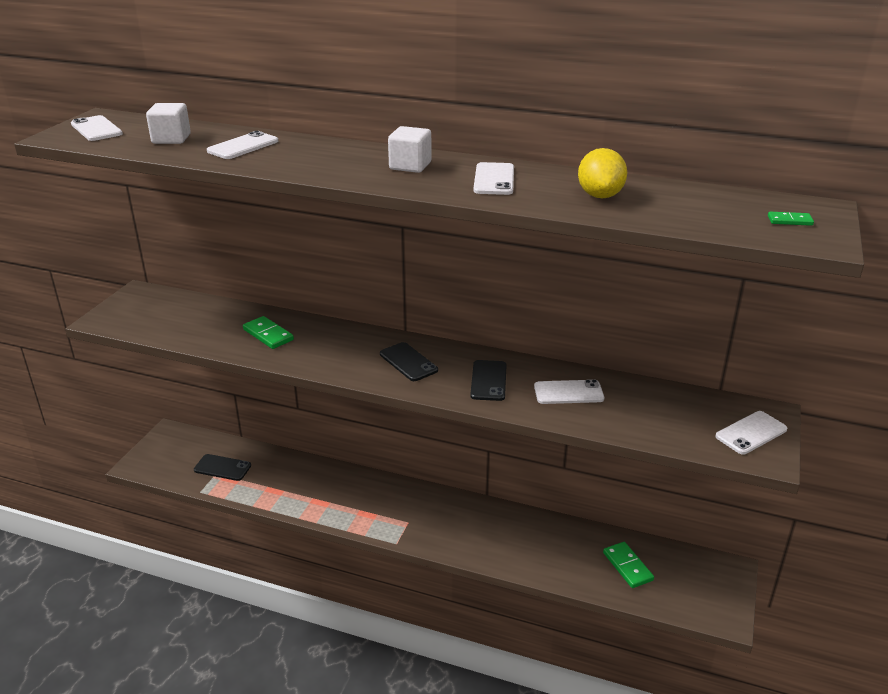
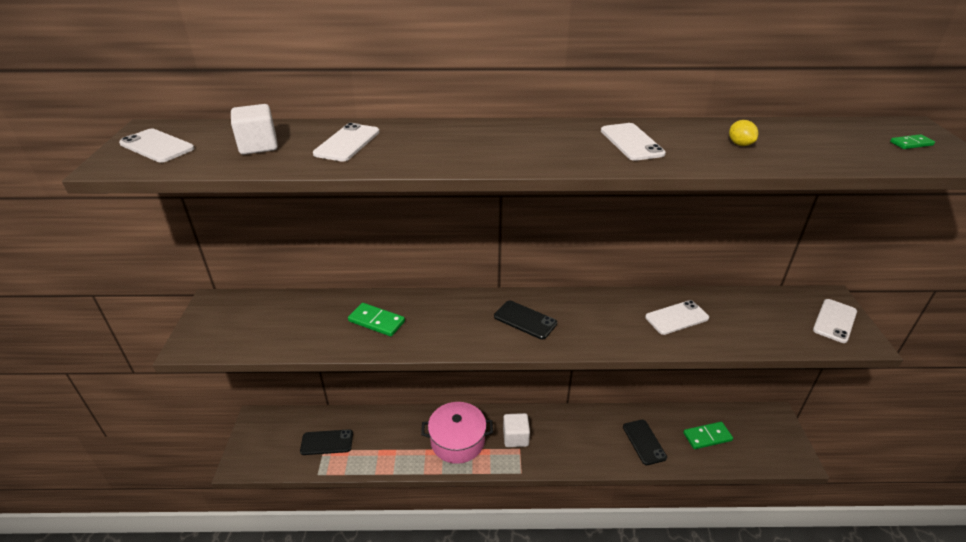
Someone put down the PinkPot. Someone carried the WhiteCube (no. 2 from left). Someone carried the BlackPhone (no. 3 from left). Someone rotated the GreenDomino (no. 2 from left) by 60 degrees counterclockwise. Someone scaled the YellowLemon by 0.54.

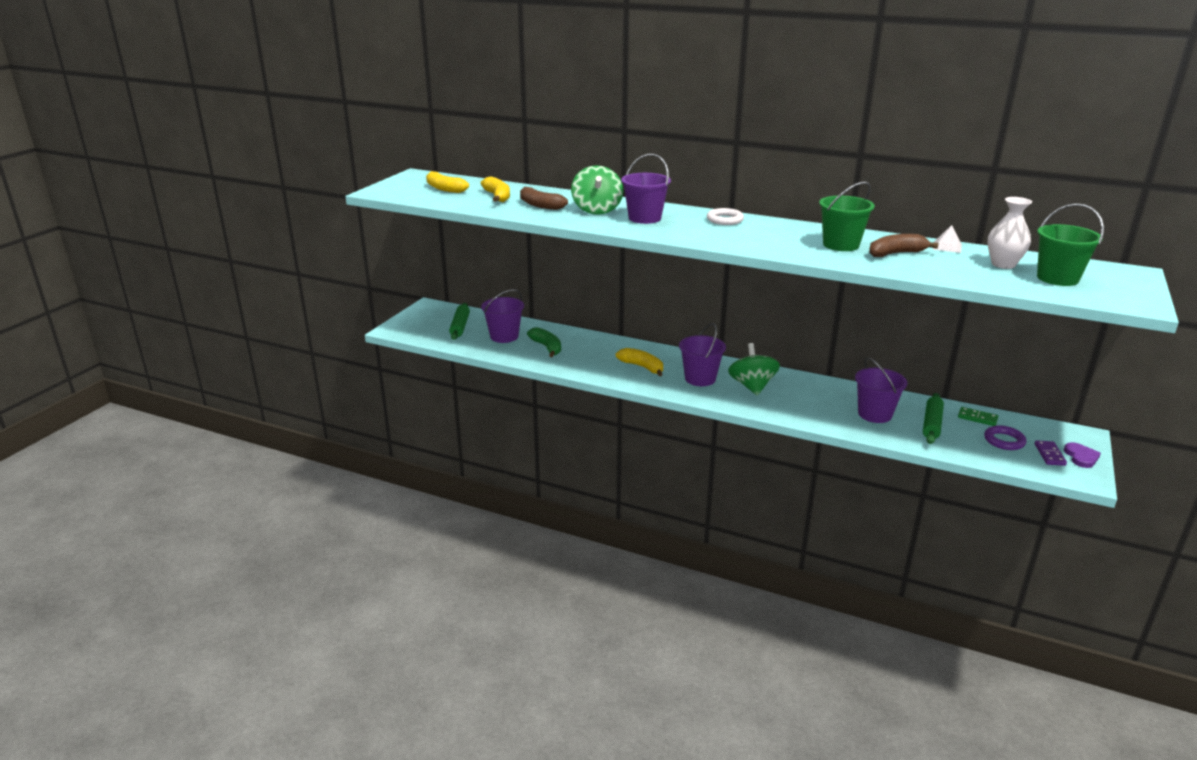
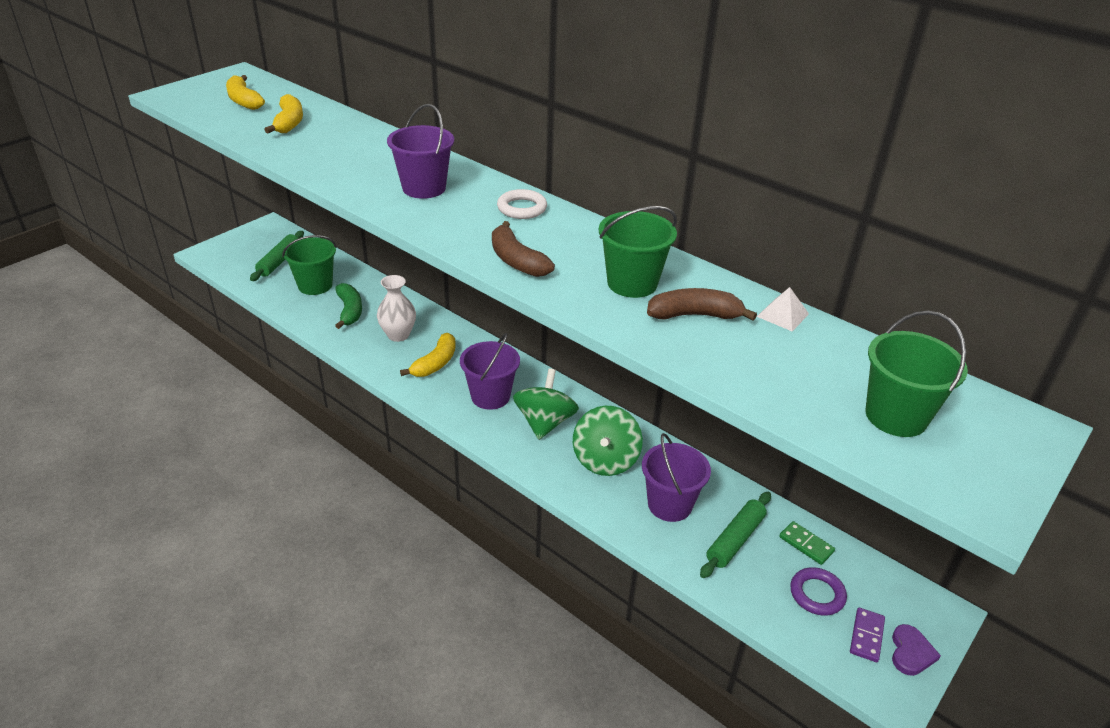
Someone repainted the PurpleBucket (no. 1 from left), which became the GreenBucket (no. 1 from left). Someone carried the WhiteVase. Someone rotated the YellowBanana (no. 3 from left) by 60 degrees clockwise. Someone carried the BrownBanana (no. 1 from left). Someone carried the GreenSpinningTop (no. 1 from left in the first image).

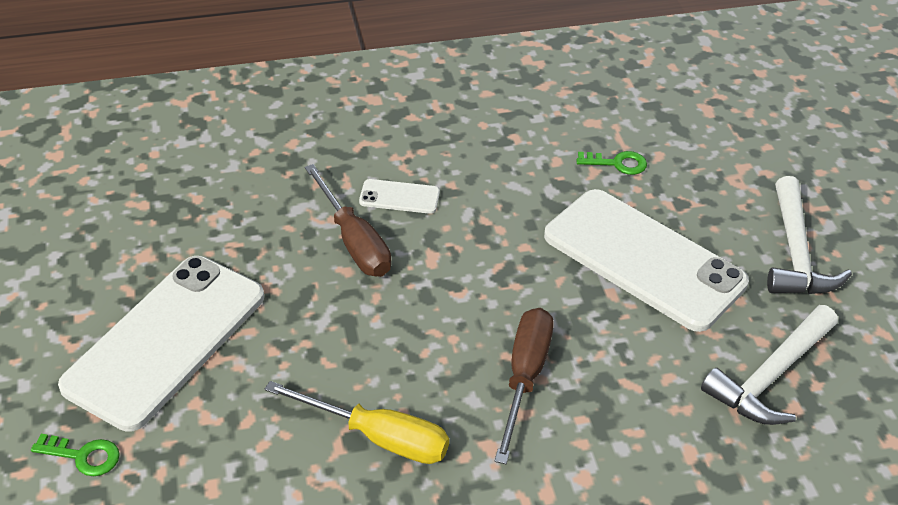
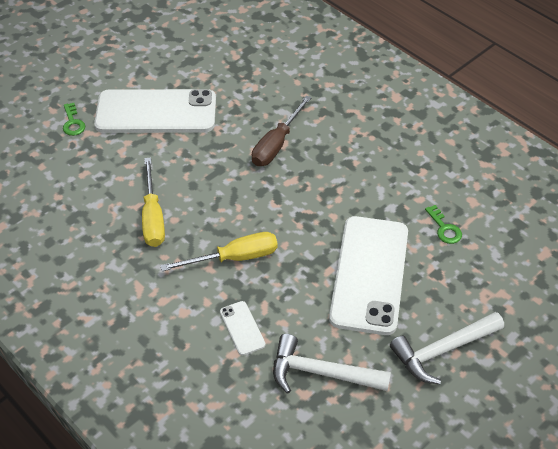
Someone repainted the BrownScrewdriver (no. 2 from left), which became the YellowScrewdriver (no. 2 from left). Someone carried the WhitePhone (no. 2 from left).

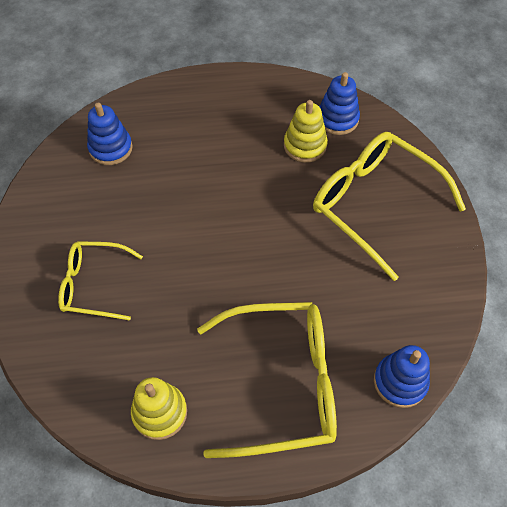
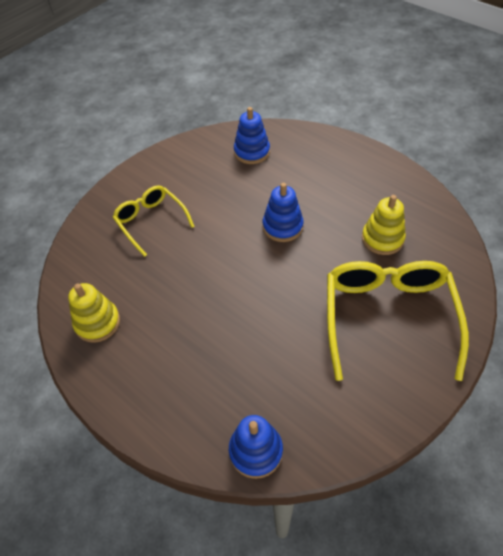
Someone carried the BlueStackingToy (no. 2 from left in the first image). Someone took away the YellowGlasses (no. 2 from left).

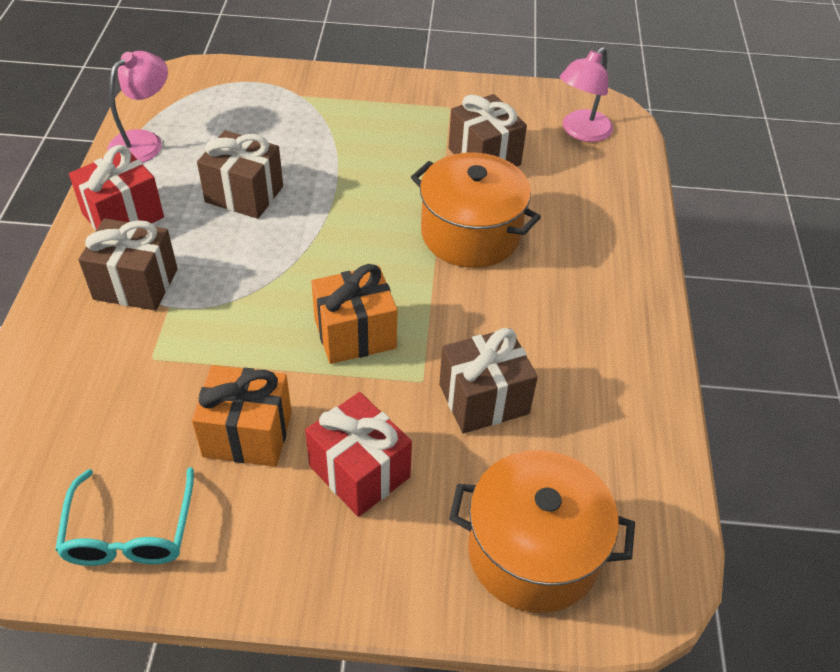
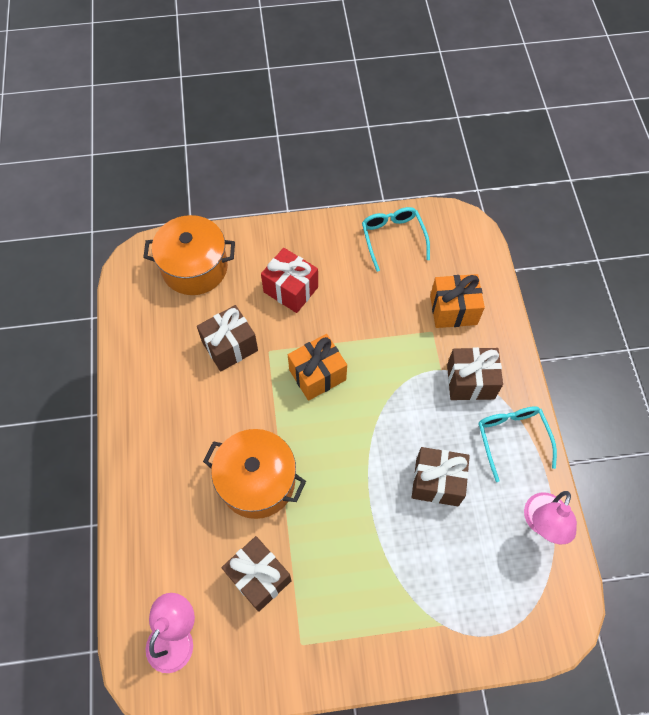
Someone carried the OrangeGift (no. 1 from left in the first image). Someone swapped the RedGift (no. 1 from left) for the TurquoiseGlasses (no. 2 from left).

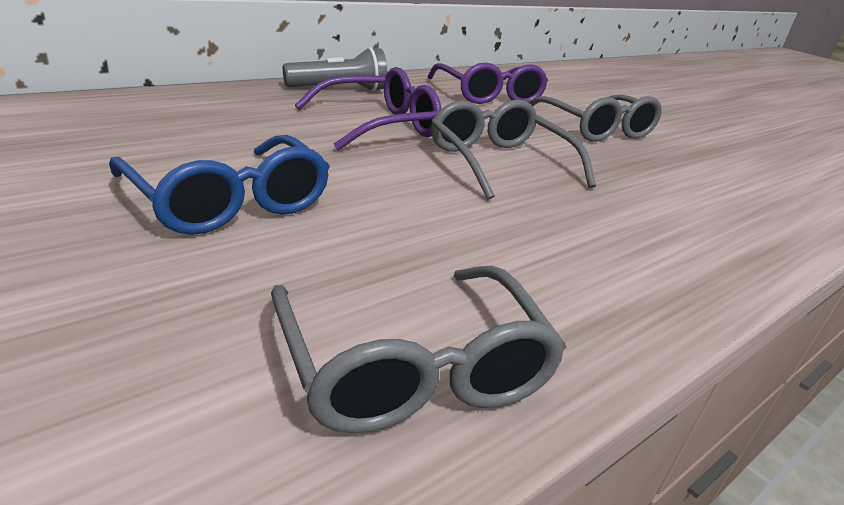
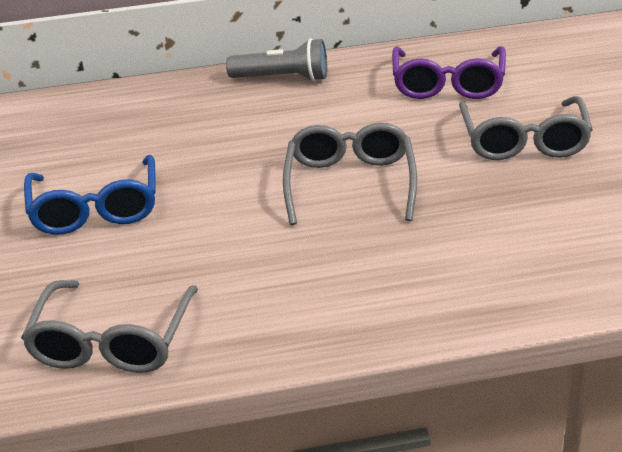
Someone took away the PurpleGlasses (no. 1 from left).

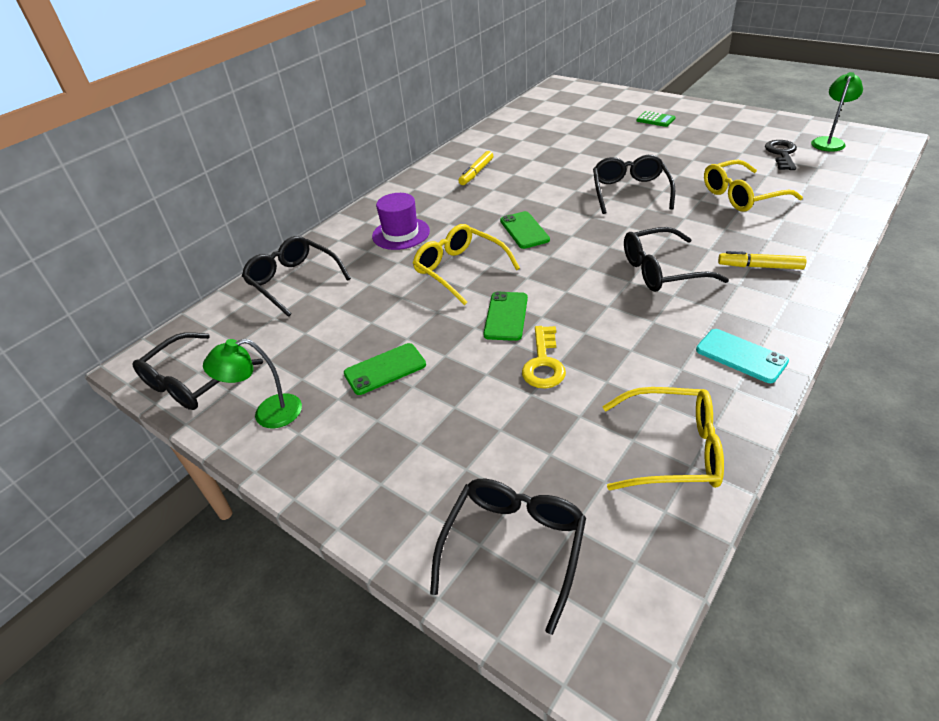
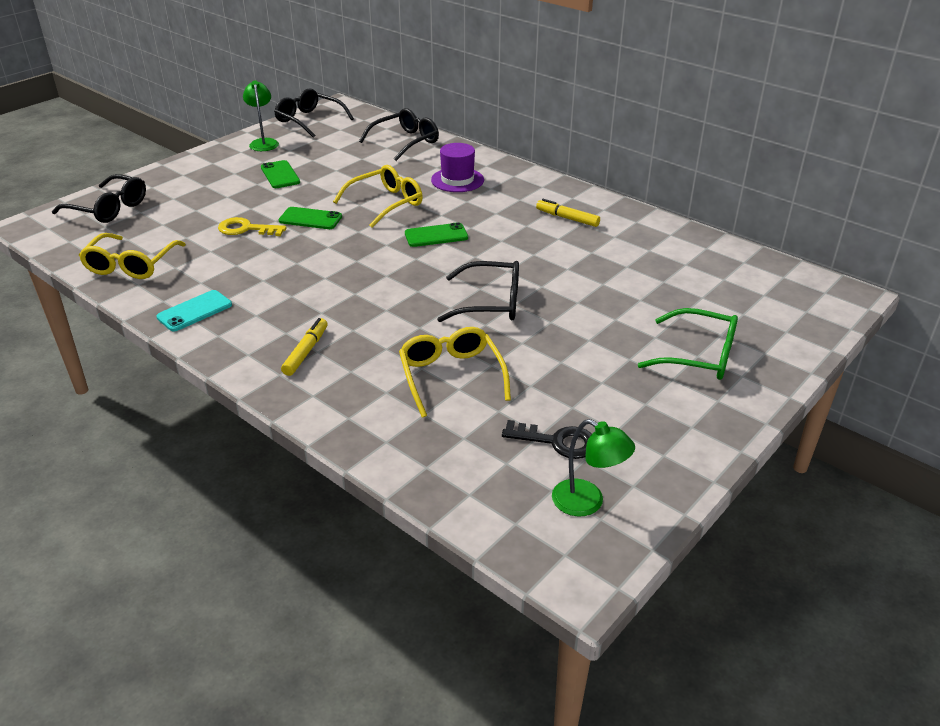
Someone swapped the GreenCalculator for the GreenGlasses. Someone took away the BlackGlasses (no. 5 from left).

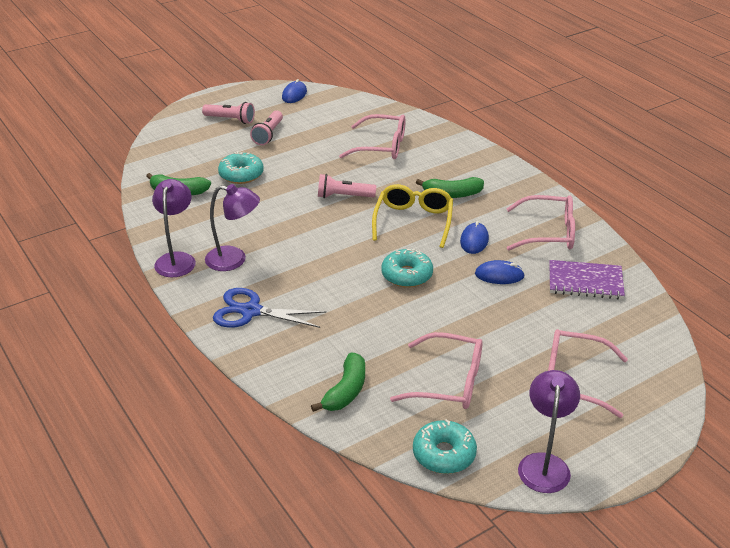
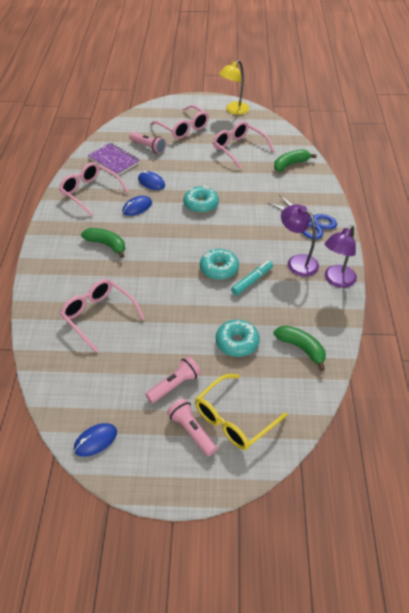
Someone carried the PinkFlashlight (no. 3 from left in the first image). Someone carried the YellowGlasses. Someone carried the TurquoiseDonut (no. 3 from left in the first image). Someone repainted the PurpleLamp (no. 3 from left), which became the YellowLamp. Someone put down the TurquoiseMarker.

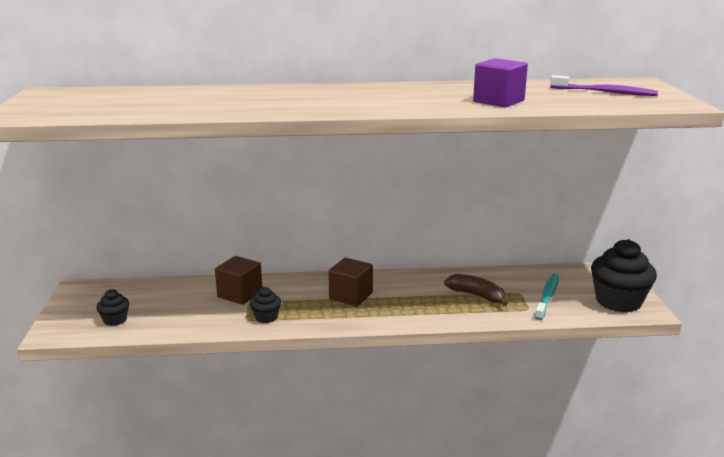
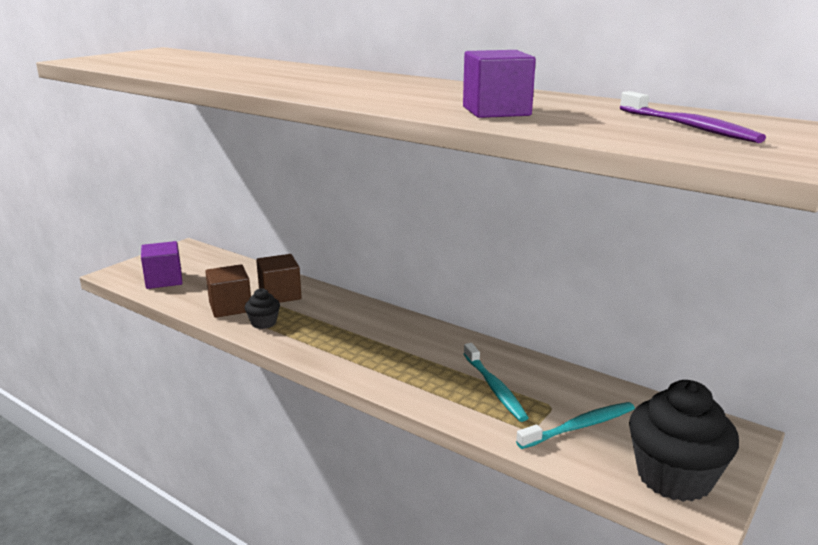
Someone swapped the BlackCupcake (no. 1 from left) for the PurpleCube (no. 1 from left). Someone carried the BrownCube (no. 2 from left in the first image). Someone swapped the BrownBanana for the TurquoiseToothbrush (no. 1 from left).

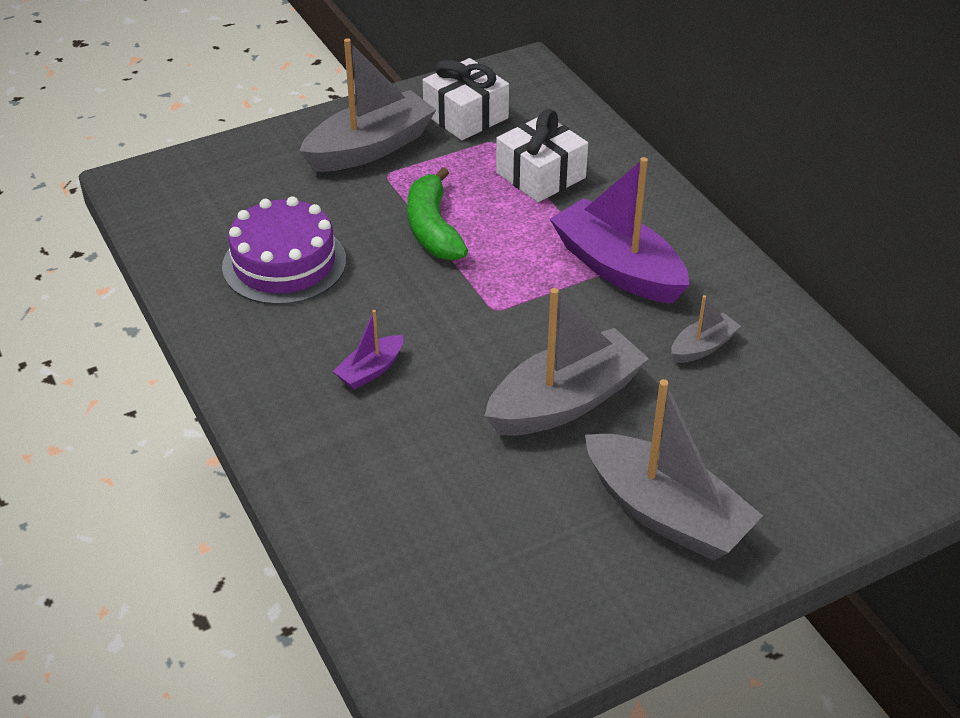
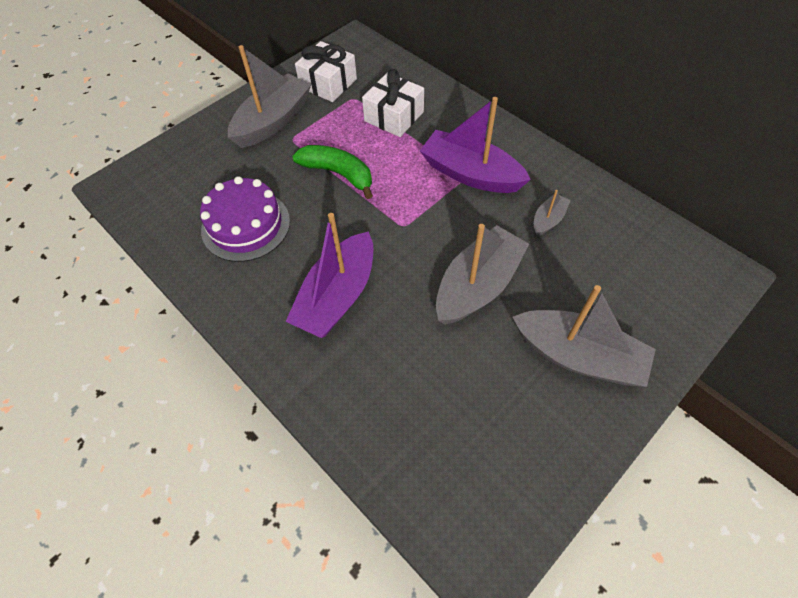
Someone scaled the PurpleBoat (no. 1 from left) by 2.08. Someone rotated the GreenBanana by 150 degrees clockwise.

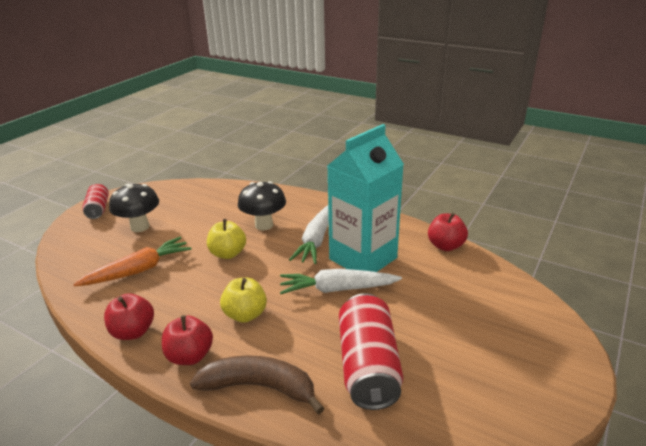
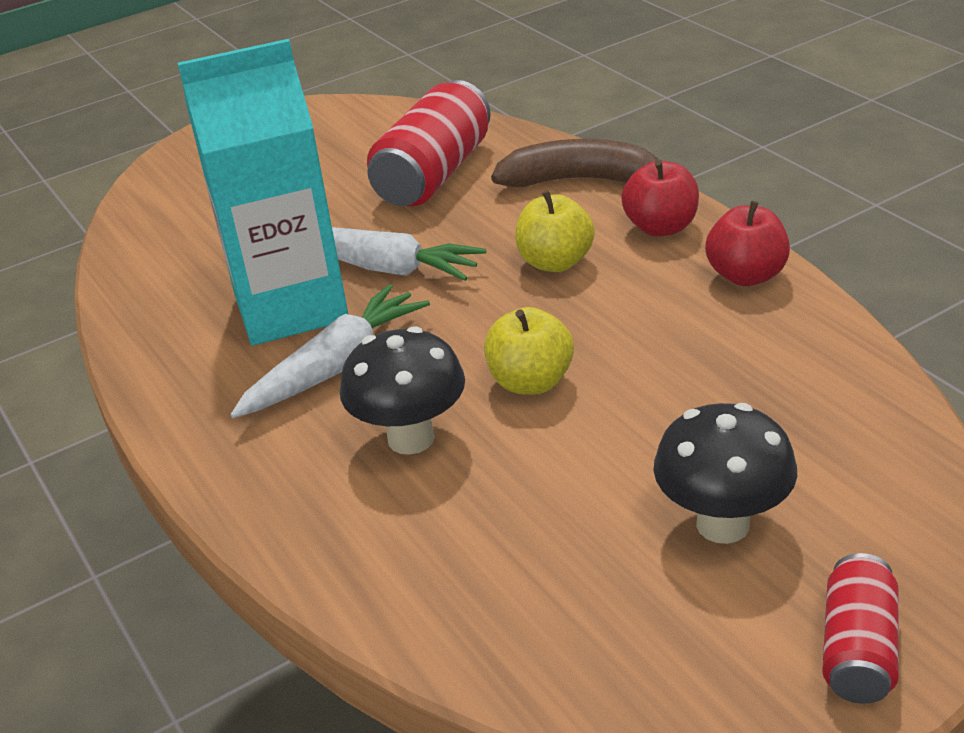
Someone rotated the BrownBanana by 150 degrees clockwise. Someone took away the OrangeCarrot. Someone took away the RedApple (no. 3 from left).

